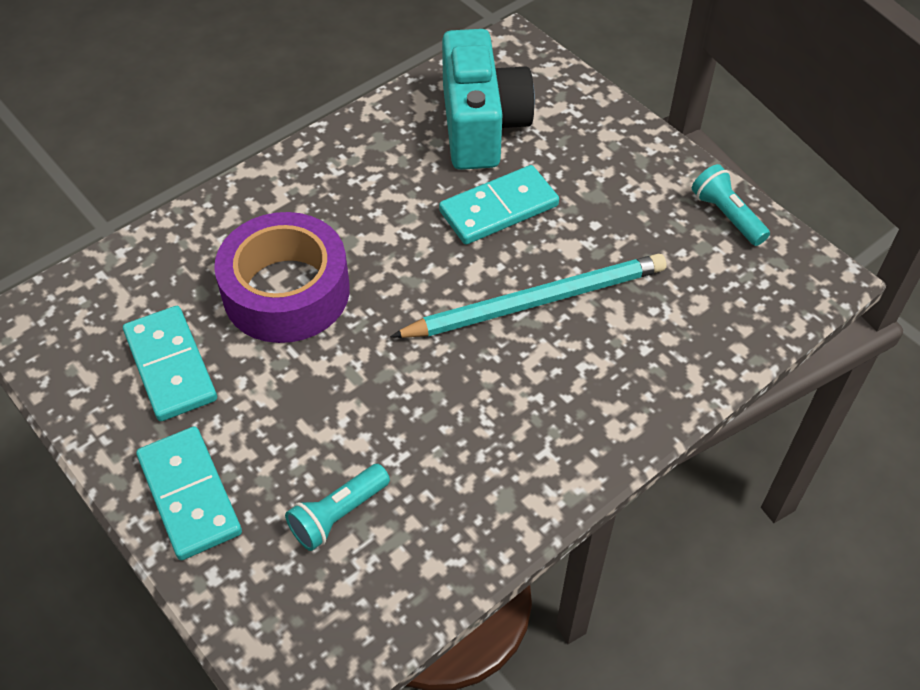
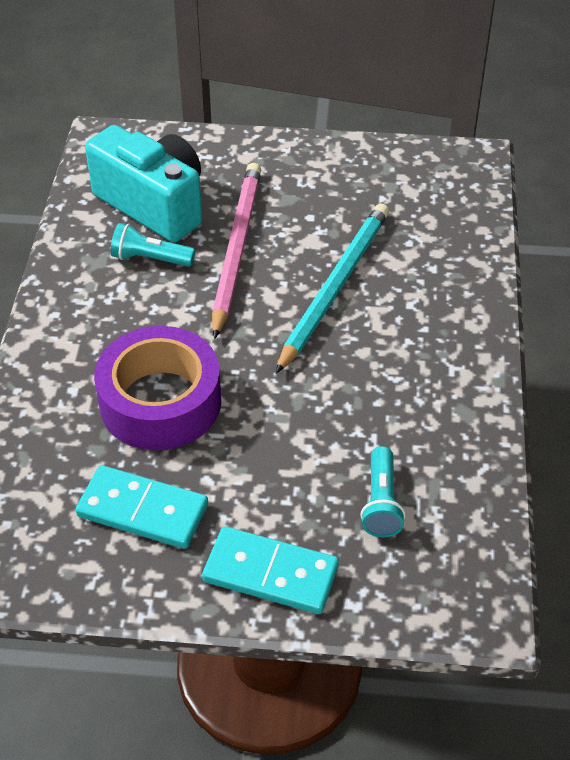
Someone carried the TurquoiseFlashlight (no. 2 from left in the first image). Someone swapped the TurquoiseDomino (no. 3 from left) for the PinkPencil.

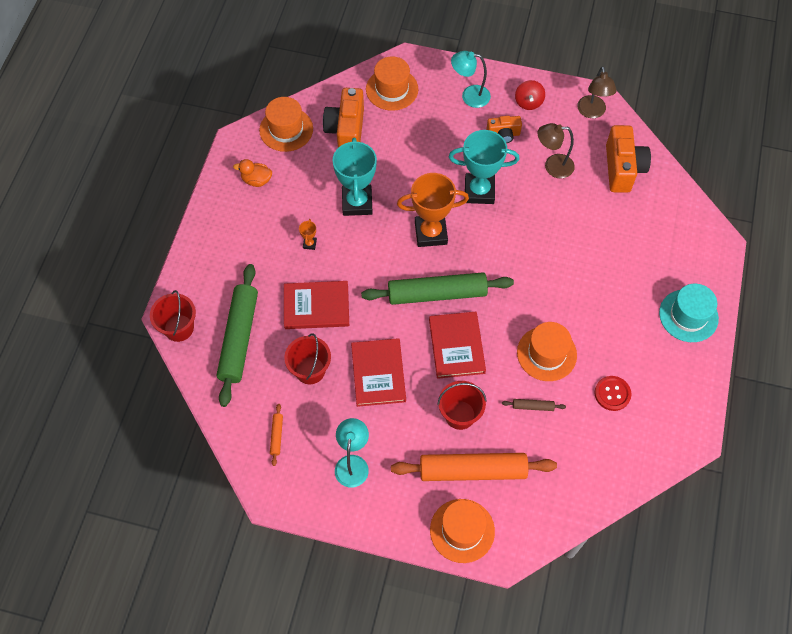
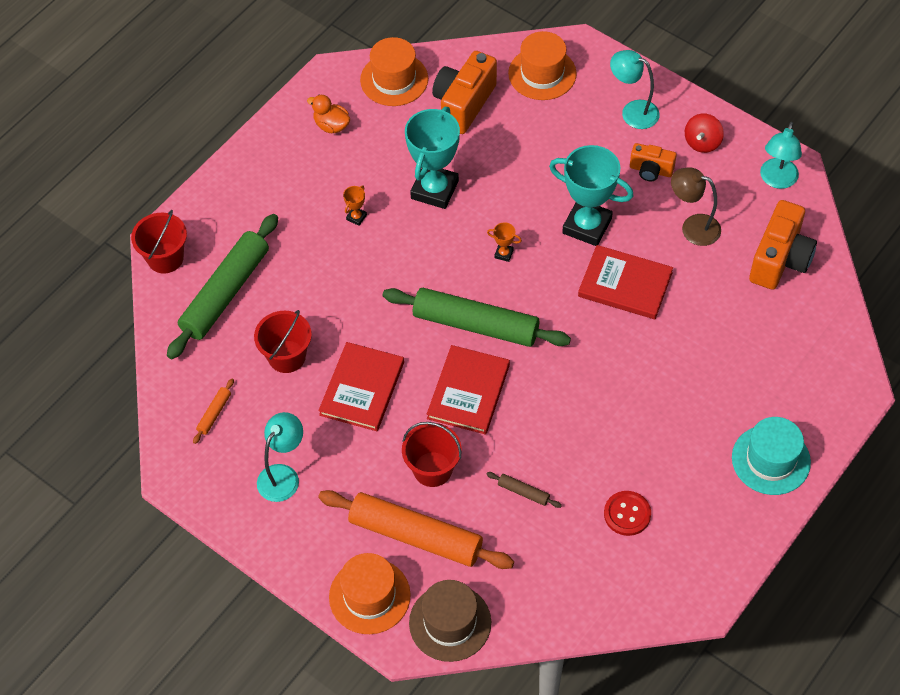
Someone put down the BrownHat. Someone scaled the OrangeTrophy (no. 2 from left) by 0.40. Someone carried the RedBook (no. 1 from left in the first image). Someone repainted the BrownLamp (no. 2 from left), which became the TurquoiseLamp (no. 3 from left). Someone took away the OrangeHat (no. 4 from left).

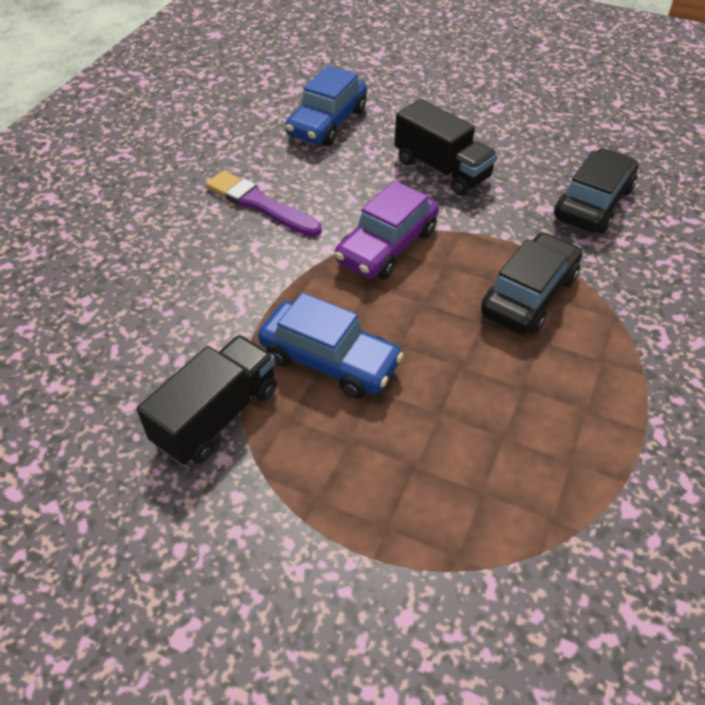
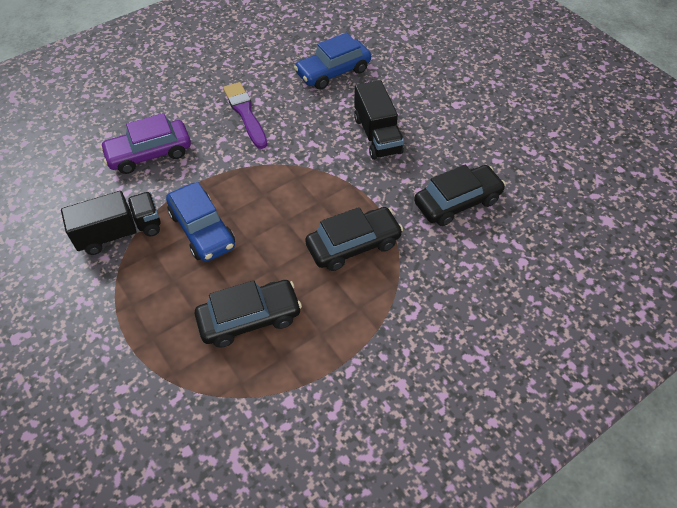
Someone carried the PurpleCar. Someone put down the BlackCar (no. 1 from left).

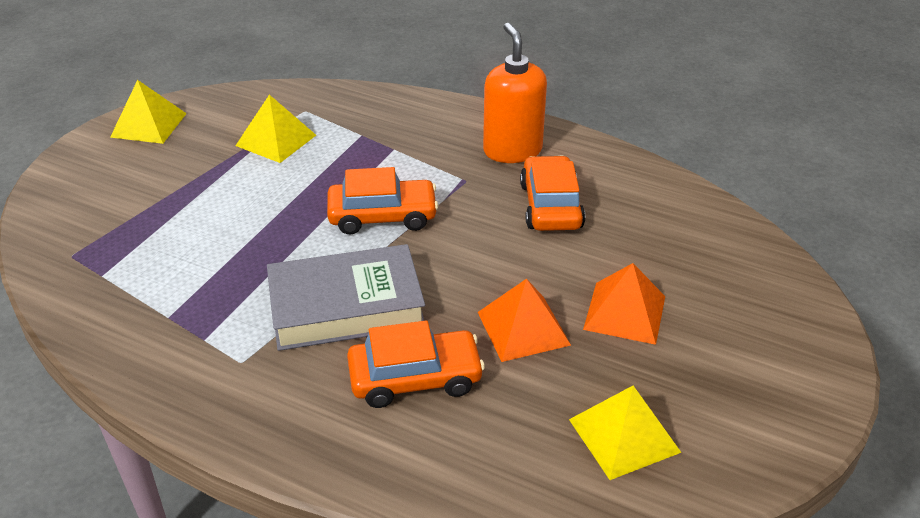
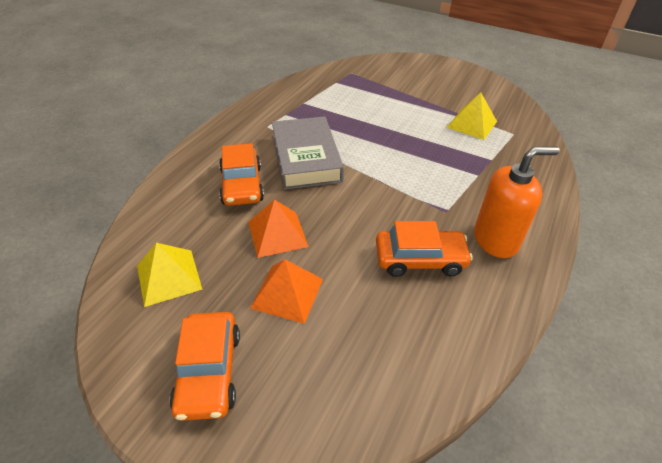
Someone carried the OrangeCar (no. 1 from left). Someone took away the YellowPyramid (no. 1 from left).

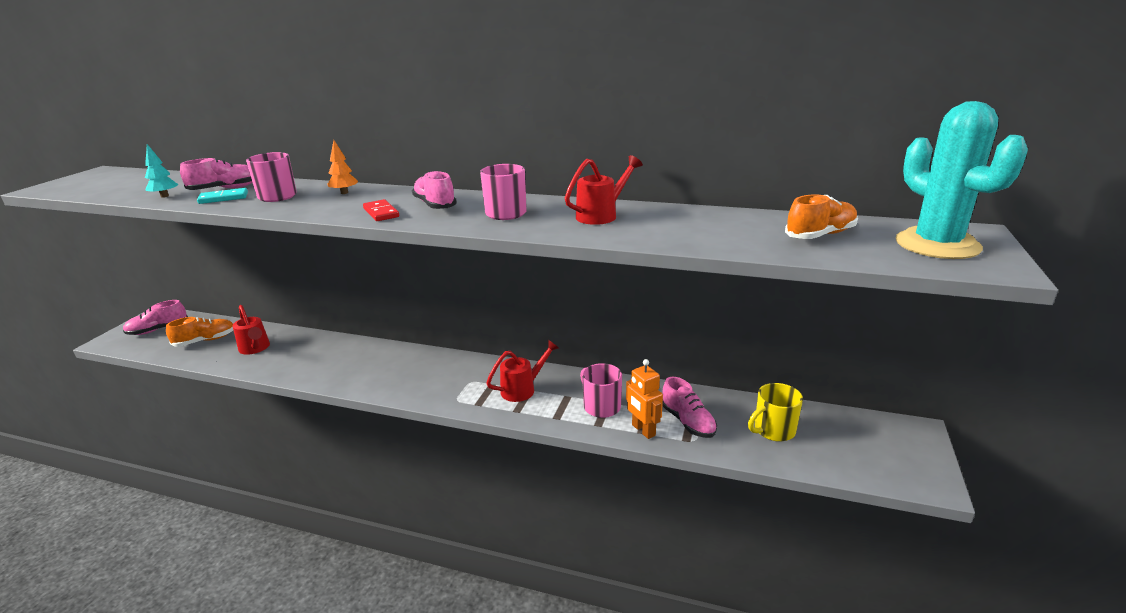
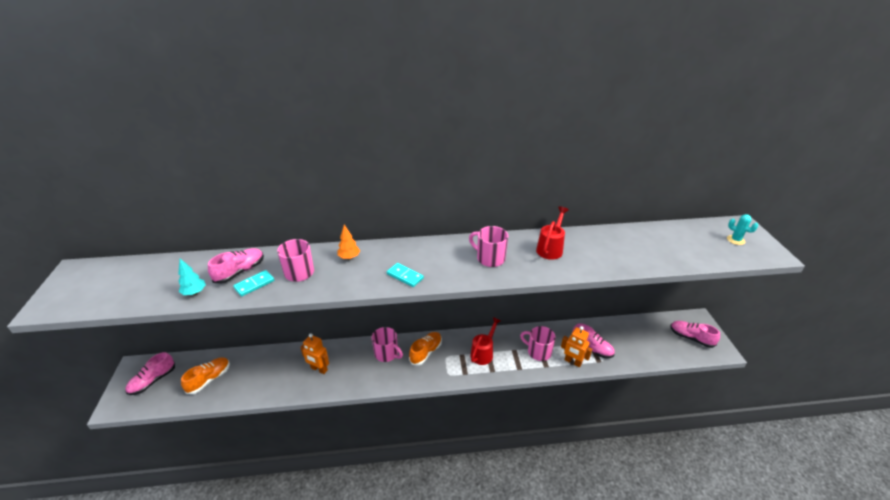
Someone put down the OrangeRobot (no. 1 from left). Someone put down the PinkMug (no. 2 from left). Someone repainted the RedDomino, which became the TurquoiseDomino (no. 2 from left). Someone carried the OrangeShoe (no. 2 from left). Someone carried the PinkShoe (no. 3 from left in the first image). Someone scaled the TurquoiseCactus by 0.41. Someone took away the RedWateringCan (no. 1 from left). Someone took away the YellowMug.

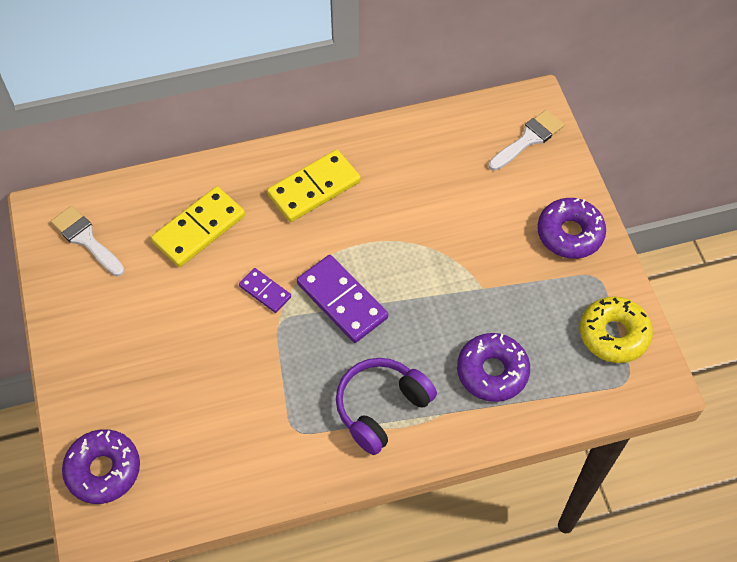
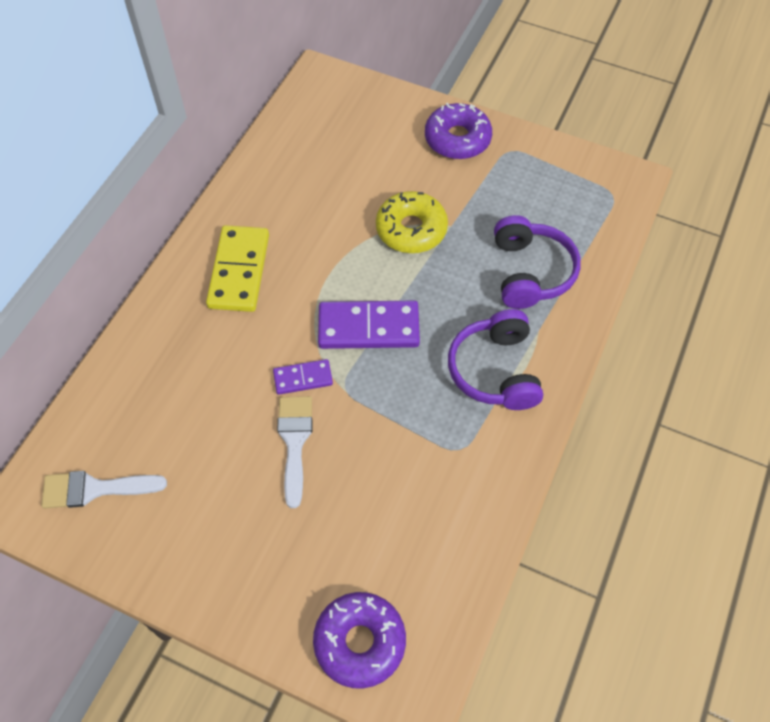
Someone carried the WhiteBrush (no. 2 from left). Someone carried the YellowDonut. Someone swapped the PurpleDonut (no. 2 from left) for the PurpleHeadphones (no. 2 from left). Someone took away the YellowDomino (no. 1 from left).

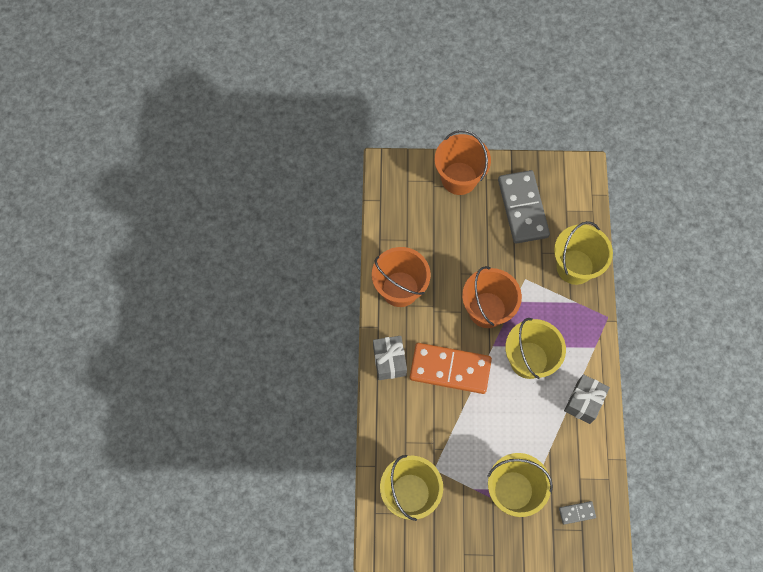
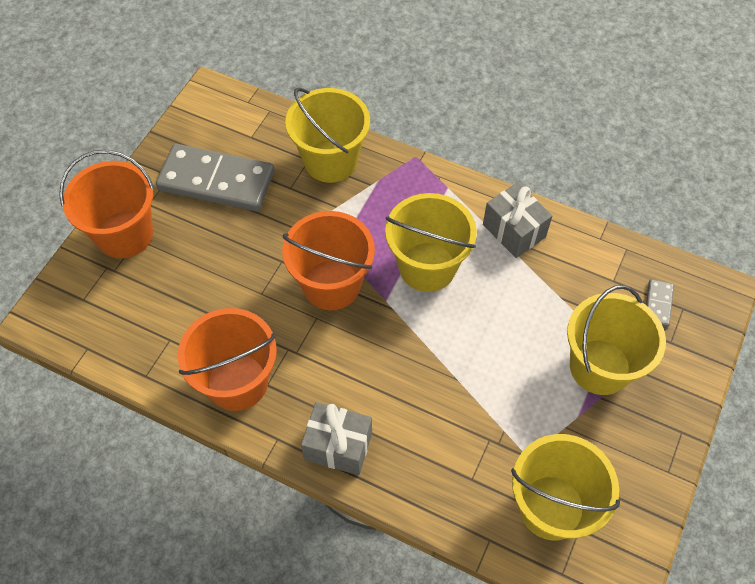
Someone took away the OrangeDomino.

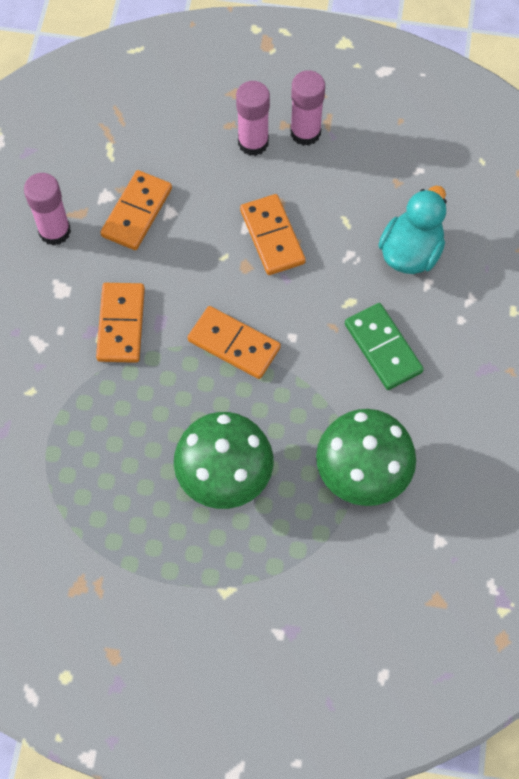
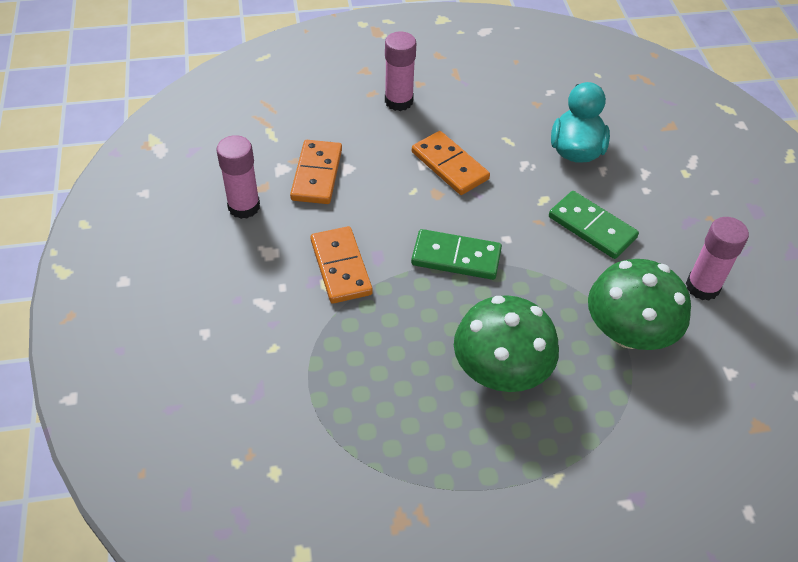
Someone repainted the OrangeDomino (no. 3 from left), which became the GreenDomino (no. 1 from left). Someone carried the PinkGlueStick (no. 3 from left).

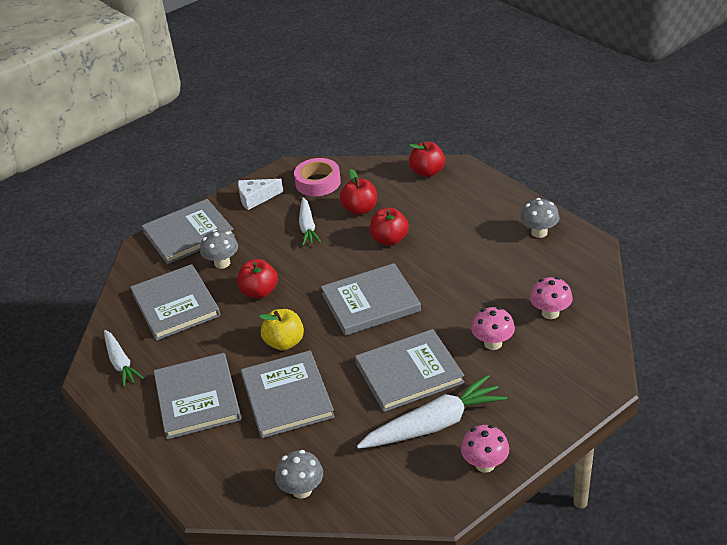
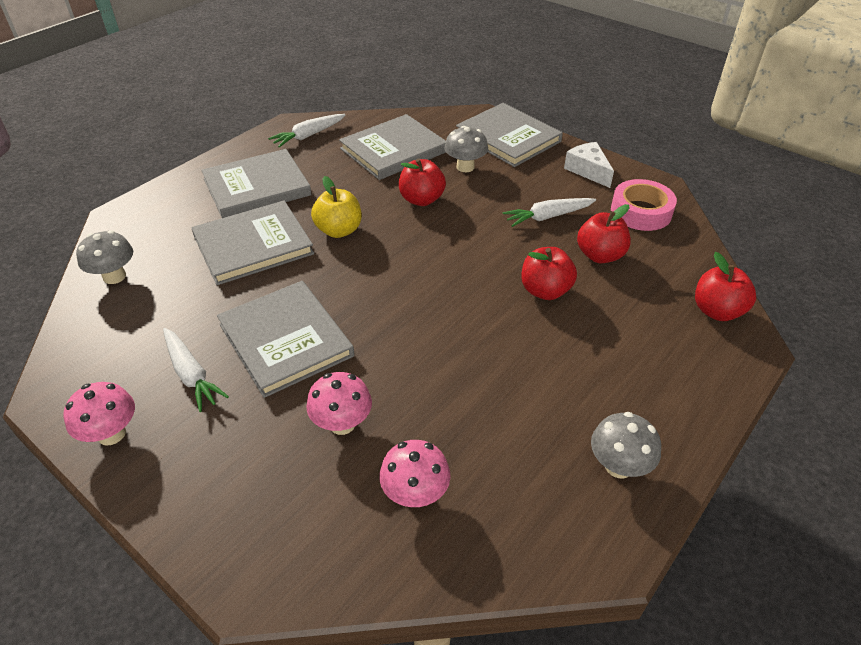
Someone scaled the WhiteCarrot (no. 3 from left in the first image) by 0.61. Someone took away the GreyBook (no. 5 from left).

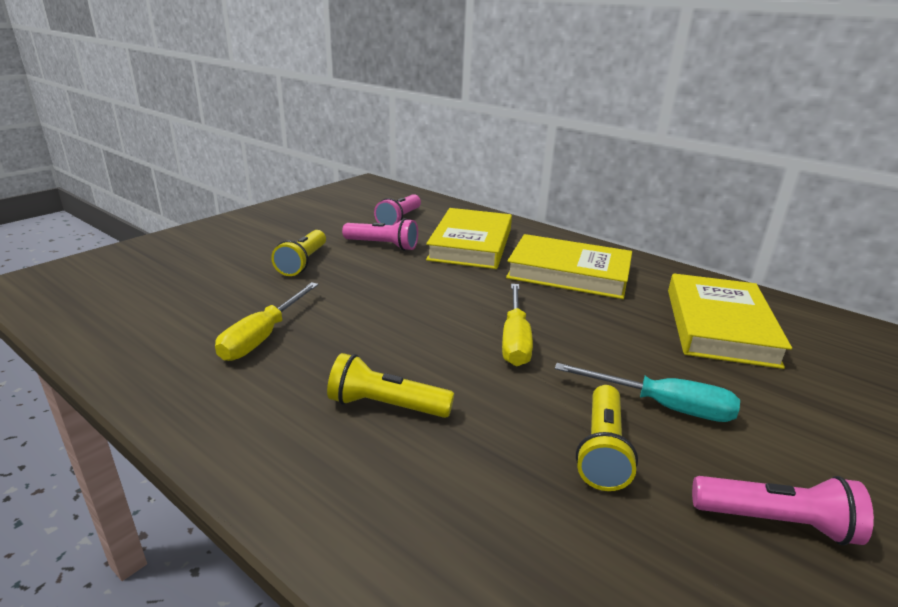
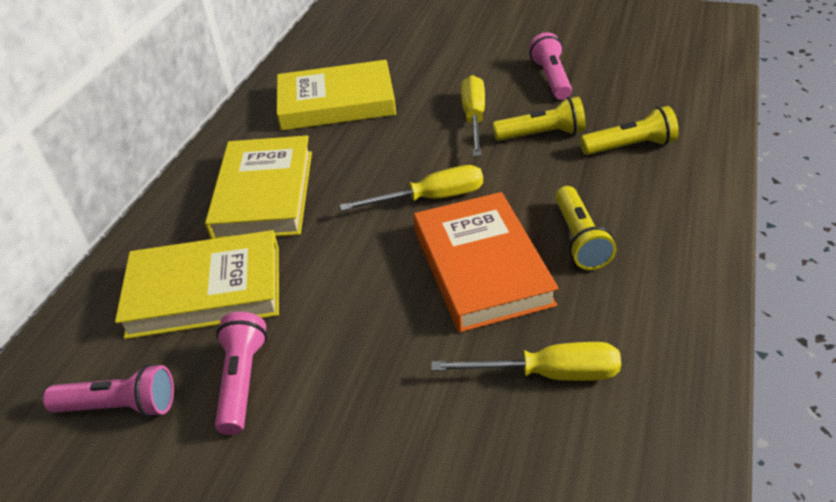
Someone put down the OrangeBook. Someone repainted the TurquoiseScrewdriver, which became the YellowScrewdriver (no. 2 from left). Someone carried the YellowFlashlight (no. 1 from left in the first image).

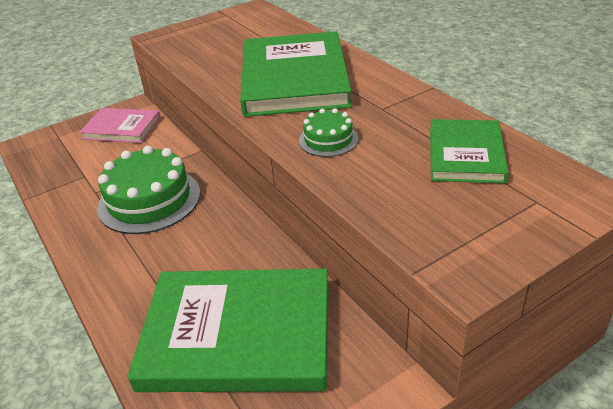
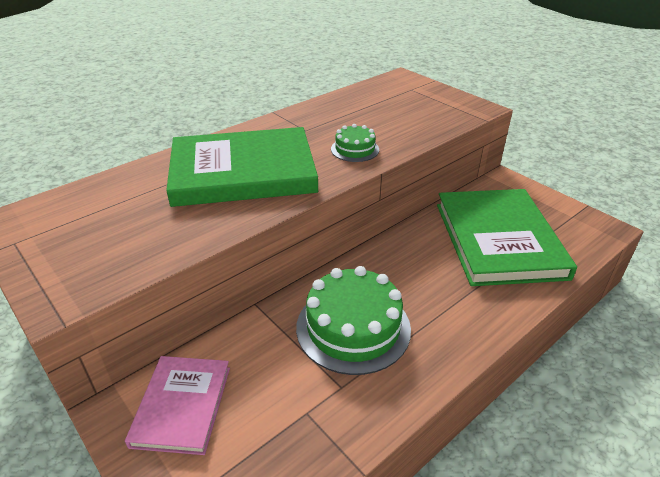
Someone took away the GreenBook (no. 3 from left).

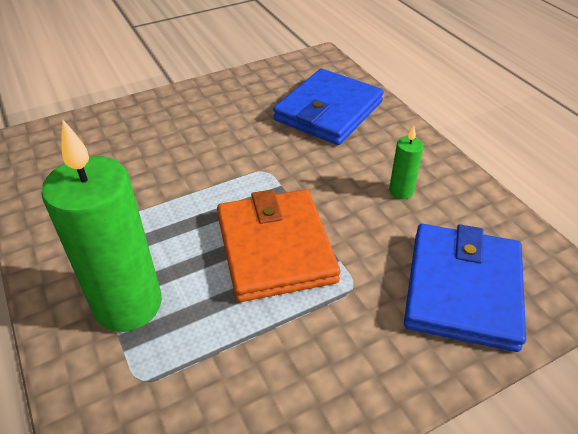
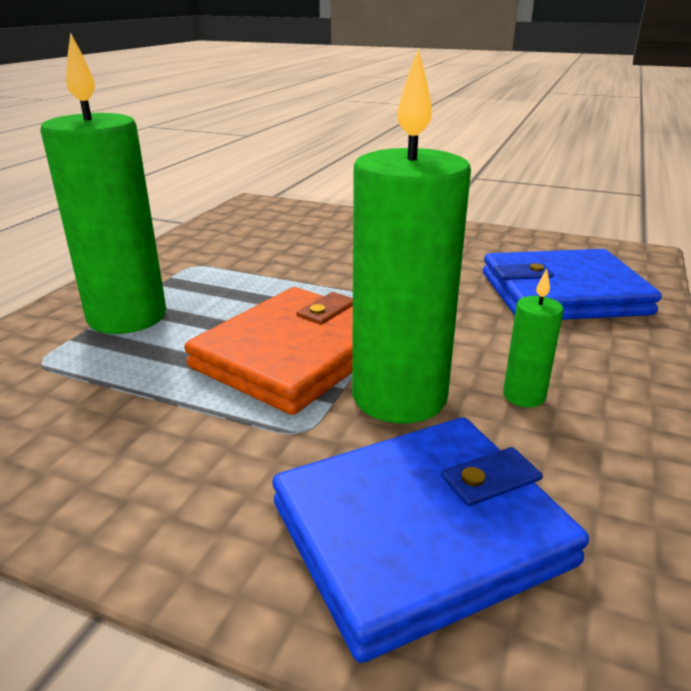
Someone put down the GreenCandle (no. 2 from left).

